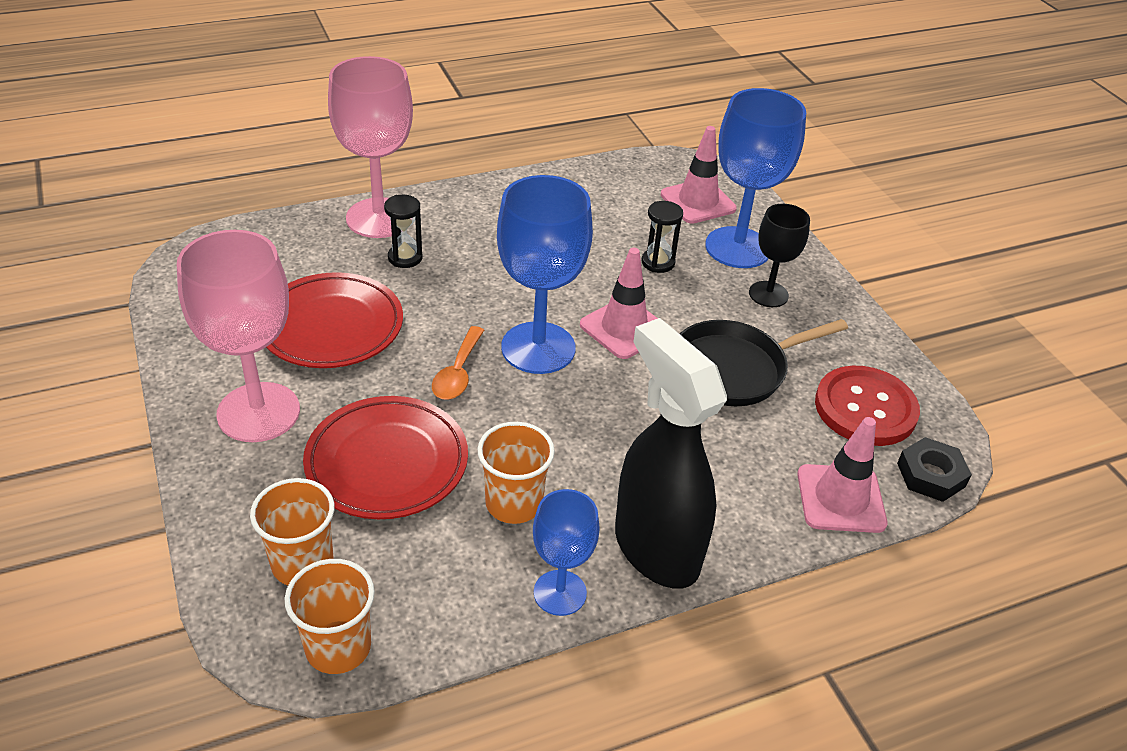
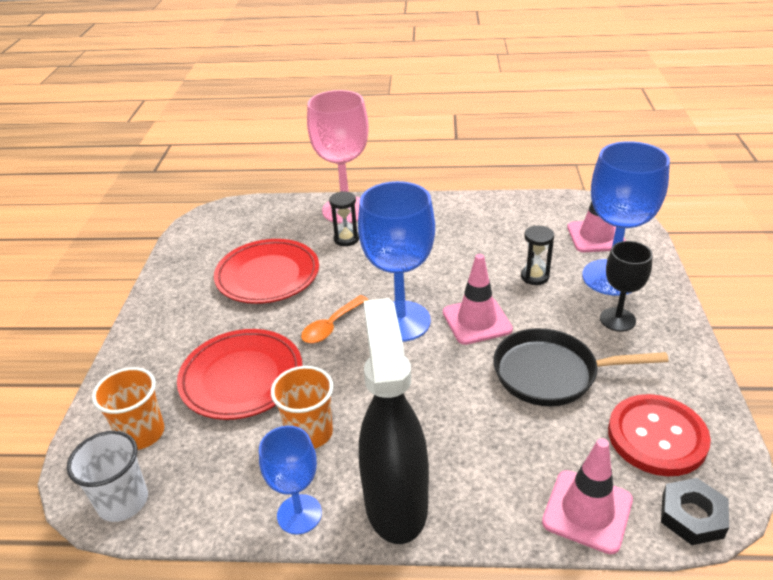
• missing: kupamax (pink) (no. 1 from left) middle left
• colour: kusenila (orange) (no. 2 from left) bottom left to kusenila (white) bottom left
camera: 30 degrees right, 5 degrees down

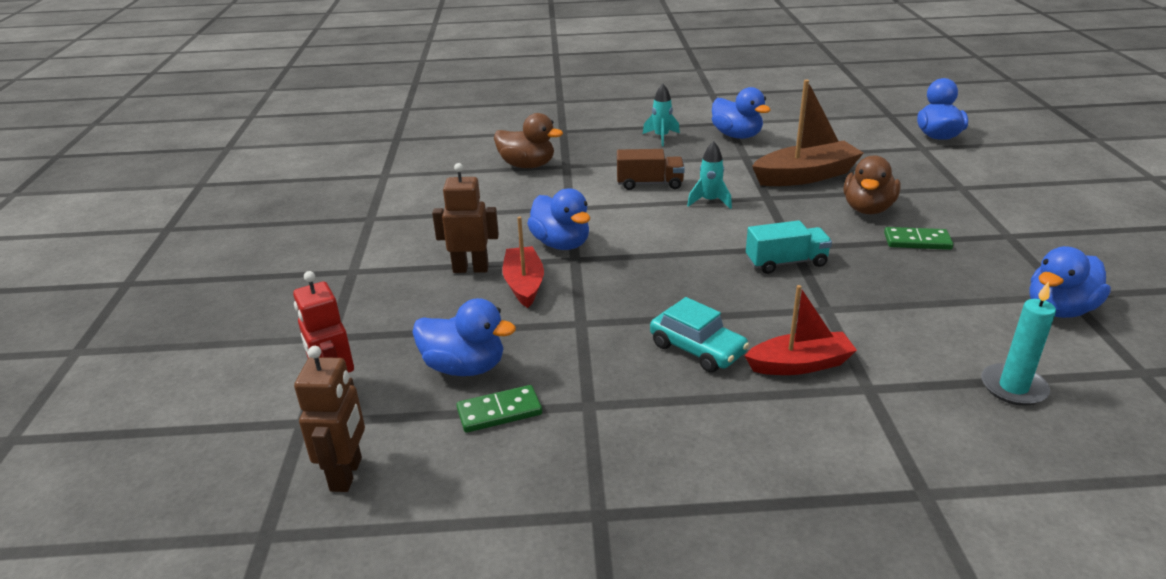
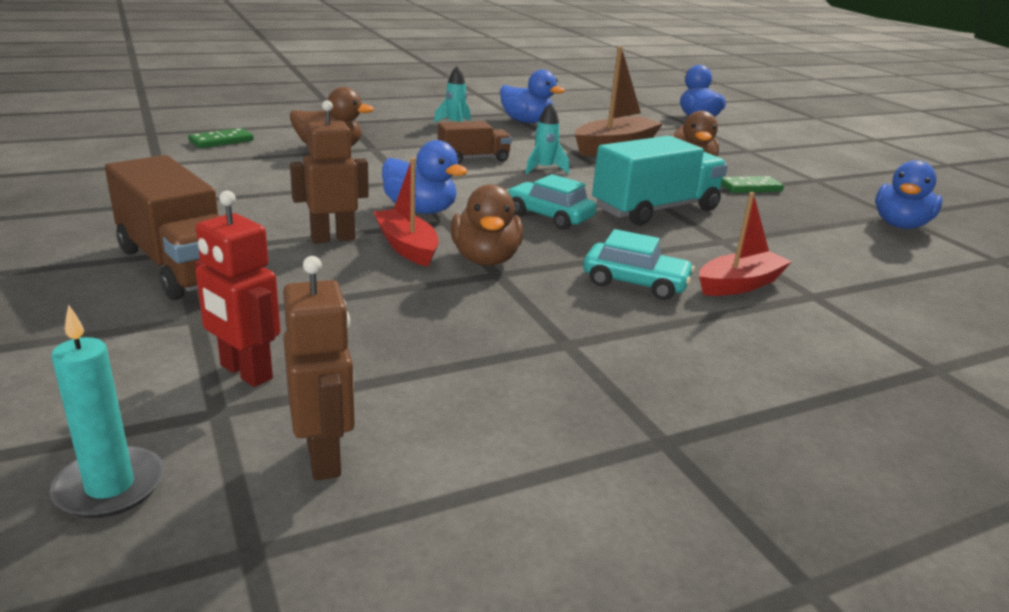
• missing: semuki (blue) (no. 1 from left) centre
• appeared: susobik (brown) (no. 1 from left) middle left
• appeared: semuki (brown) (no. 2 from left) centre
• appeared: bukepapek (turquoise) (no. 1 from left) top centre
• relocated: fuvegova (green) (no. 1 from left) bottom centre to top left
• relocated: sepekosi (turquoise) middle right to bottom left
• size: susobik (turquoise) middle right = top centre x1.69
camera: 25 degrees left, 5 degrees down

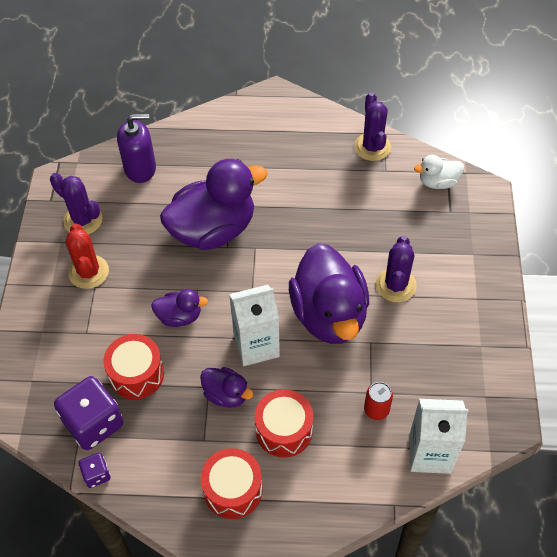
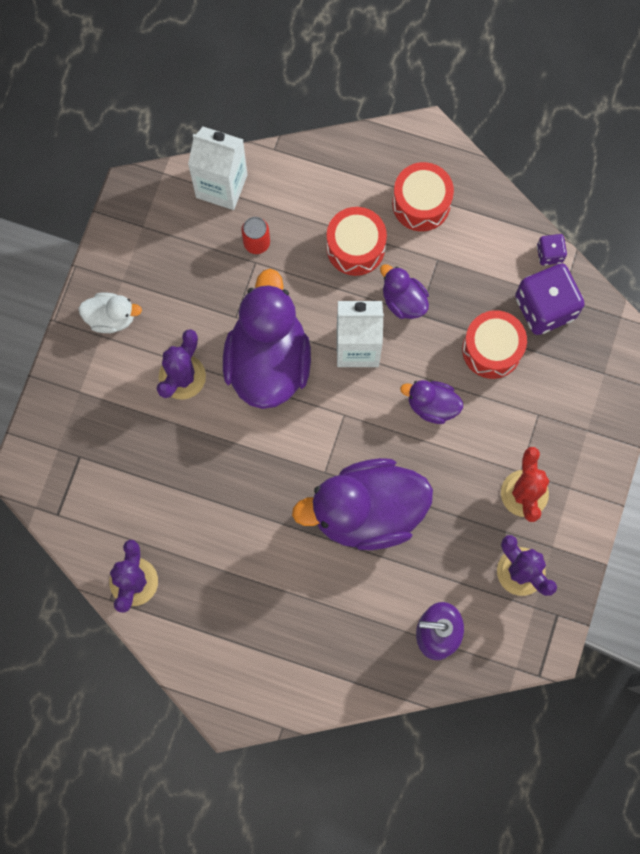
• relocated: semuki (white) top right to middle left
camera: 165 degrees left, 20 degrees up

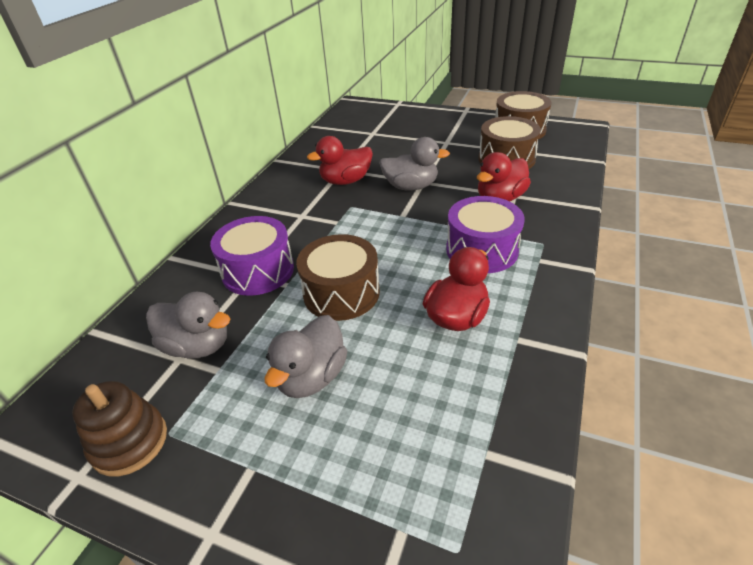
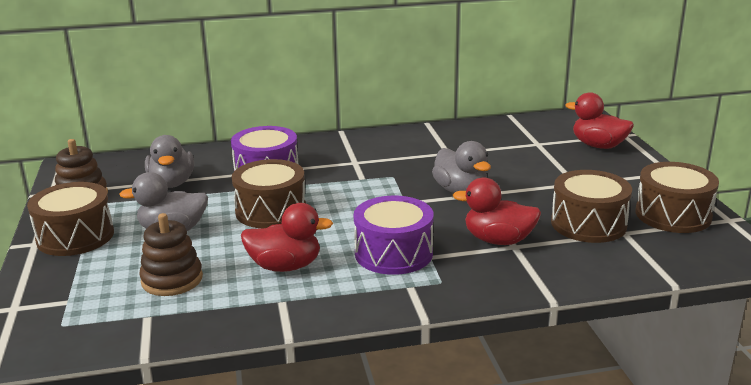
• appeared: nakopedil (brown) (no. 1 from left) middle left
• appeared: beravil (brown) (no. 2 from left) middle left
• relocated: semuki (red) (no. 1 from left in the first image) top centre to semuki (red) (no. 3 from left) top right
camera: 55 degrees right, 15 degrees down

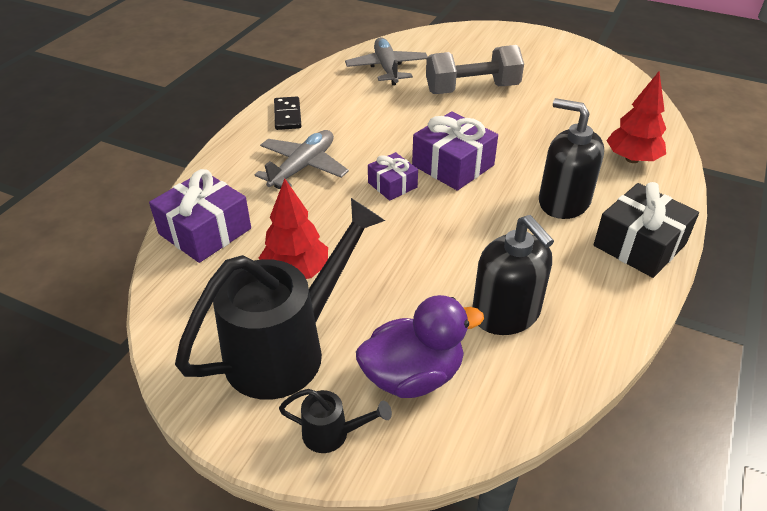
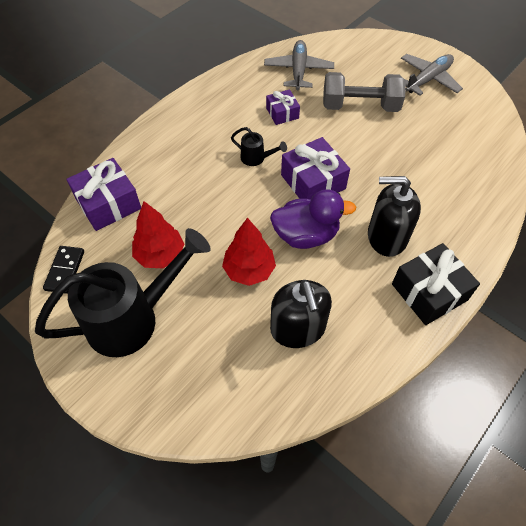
• relocated: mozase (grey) (no. 1 from left in the first image) top centre to mozase (grey) (no. 2 from left) top right
• relocated: fuvegova (black) top centre to middle left
• relocated: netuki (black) (no. 2 from left) bottom centre to top centre
• relocated: semuki (purple) bottom centre to centre
• relocated: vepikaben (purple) (no. 2 from left) centre to top centre
• relocated: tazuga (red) (no. 2 from left) top right to centre
• spun: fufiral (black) (no. 2 from left) top right = middle right 45 degrees counterclockwise
camera: 15 degrees right, 15 degrees up

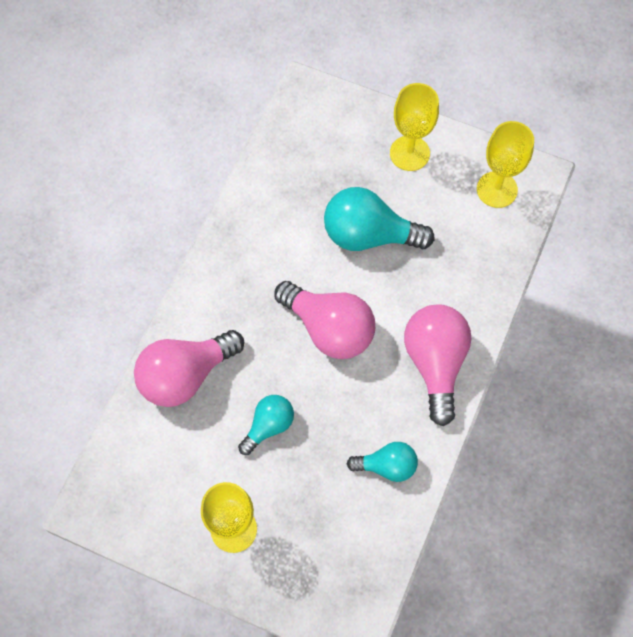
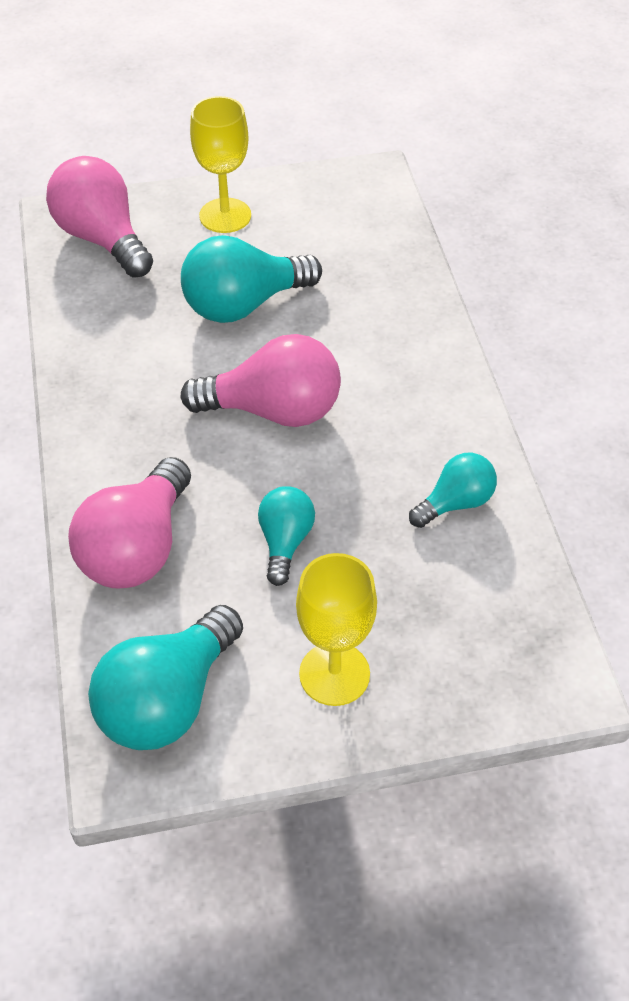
• missing: kupamax (yellow) (no. 3 from left) top right
• appeared: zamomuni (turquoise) (no. 1 from left) bottom left
• relocated: zamomuni (pink) (no. 3 from left in the first image) middle right to zamomuni (pink) (no. 1 from left) top left
camera: 35 degrees left, 15 degrees down

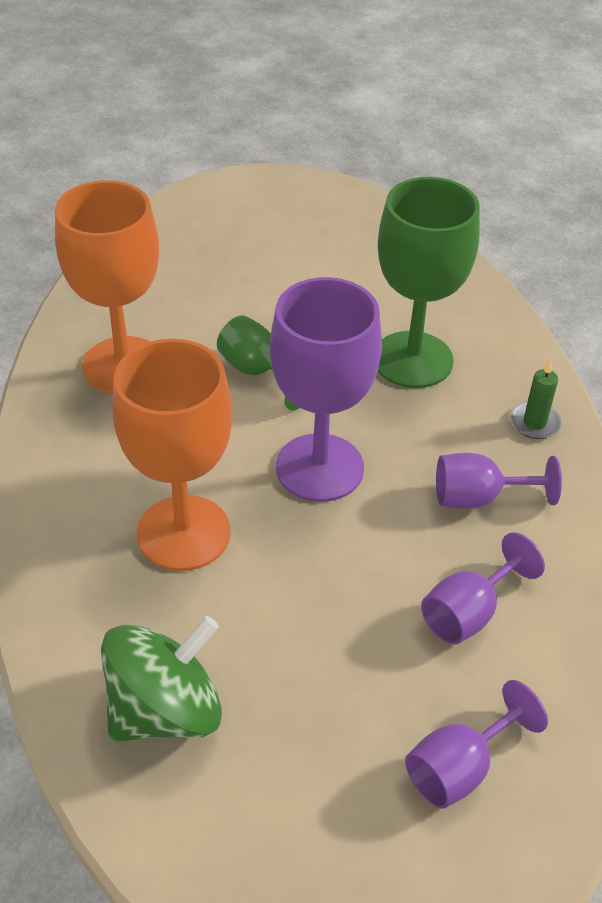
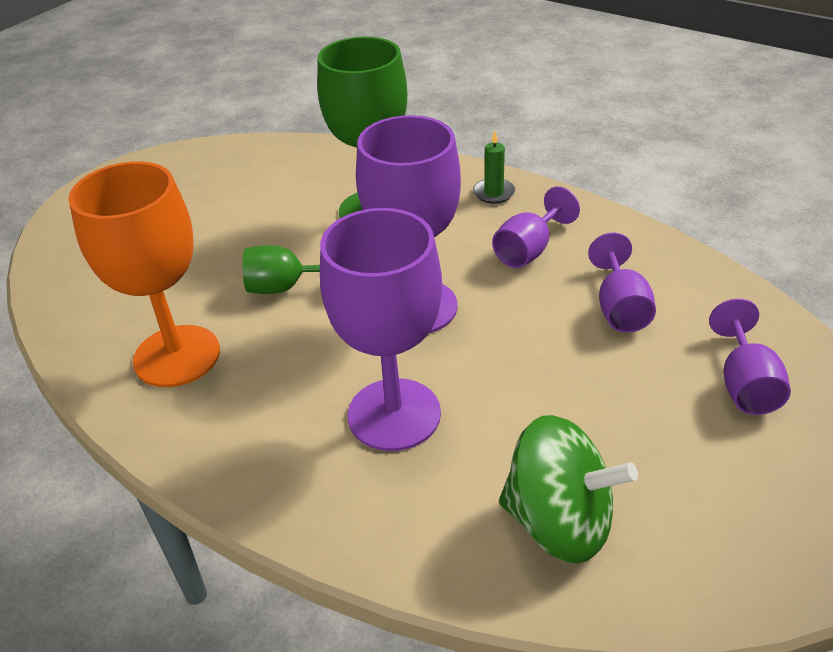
• colour: kupamax (orange) (no. 2 from left) middle left to kupamax (purple) (no. 1 from left) centre
• spun: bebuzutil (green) bottom left = bottom right 105 degrees clockwise
camera: 45 degrees left, 5 degrees down

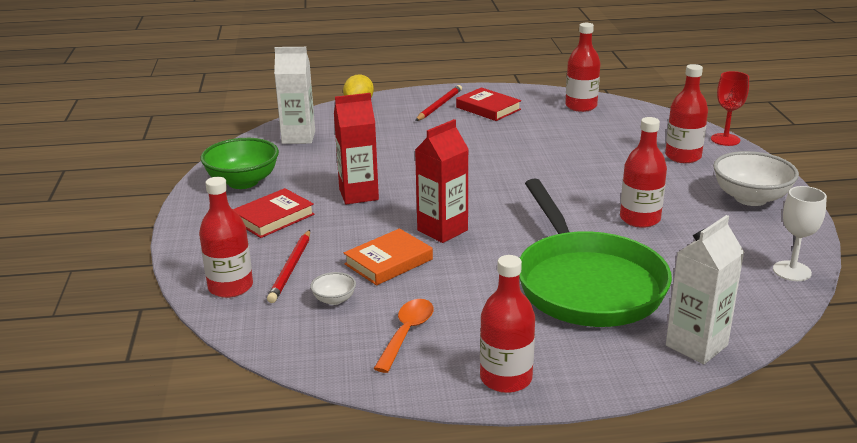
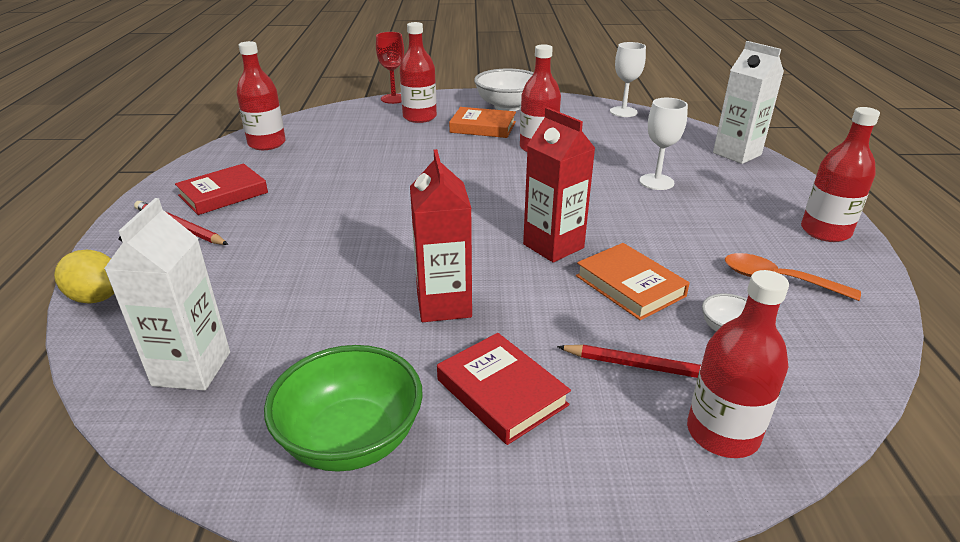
• appeared: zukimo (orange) (no. 1 from left) top centre
• exchanged: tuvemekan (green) middle right to kupamax (white) (no. 2 from left) top right
camera: 85 degrees left, 5 degrees up

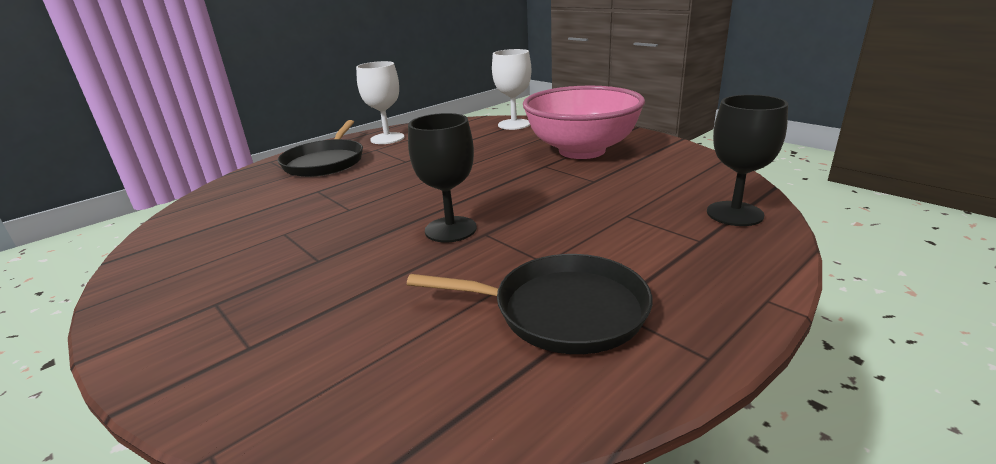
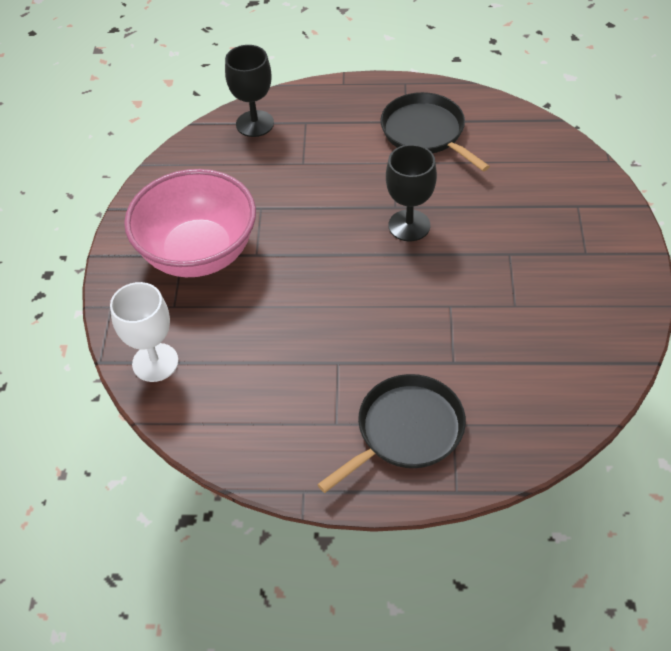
• missing: kupamax (white) (no. 1 from left) top centre
camera: 135 degrees left, 25 degrees up

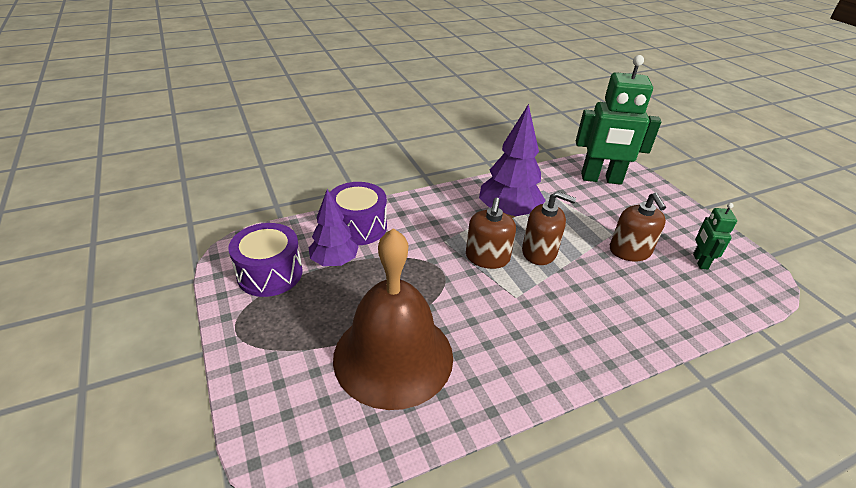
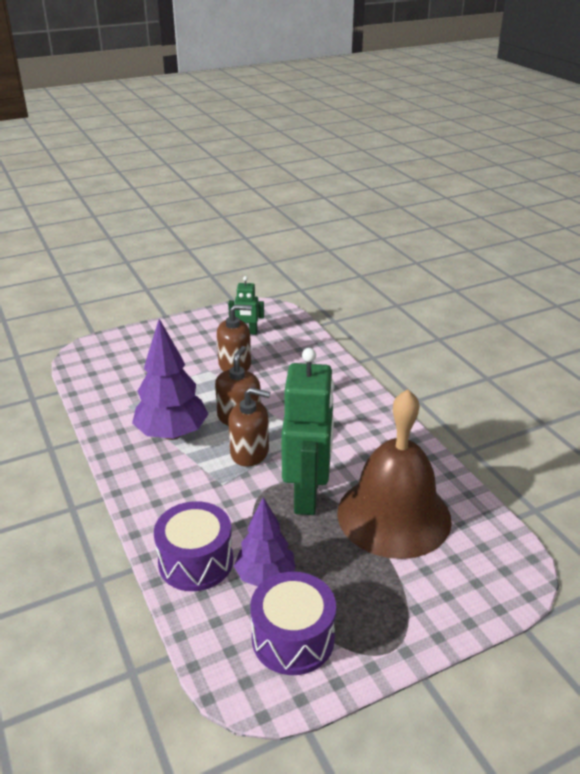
• relocated: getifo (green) (no. 1 from left in the first image) top right to getifo (green) (no. 2 from left) centre
camera: 90 degrees left, 5 degrees down

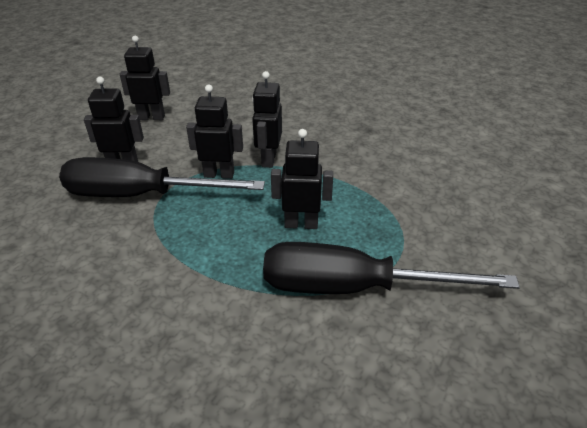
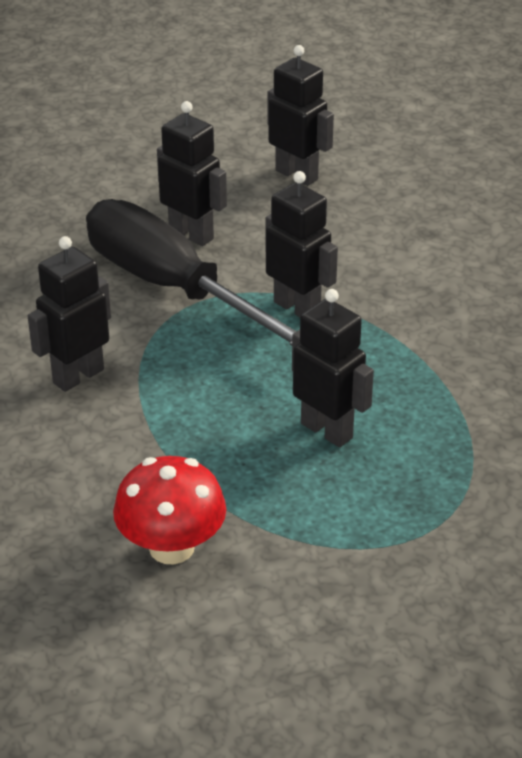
• missing: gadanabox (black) (no. 2 from left) centre
• appeared: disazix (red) bottom left
• relocated: getifo (black) (no. 4 from left in the first image) top centre to getifo (black) (no. 1 from left) middle left
camera: 40 degrees right, 0 degrees up

